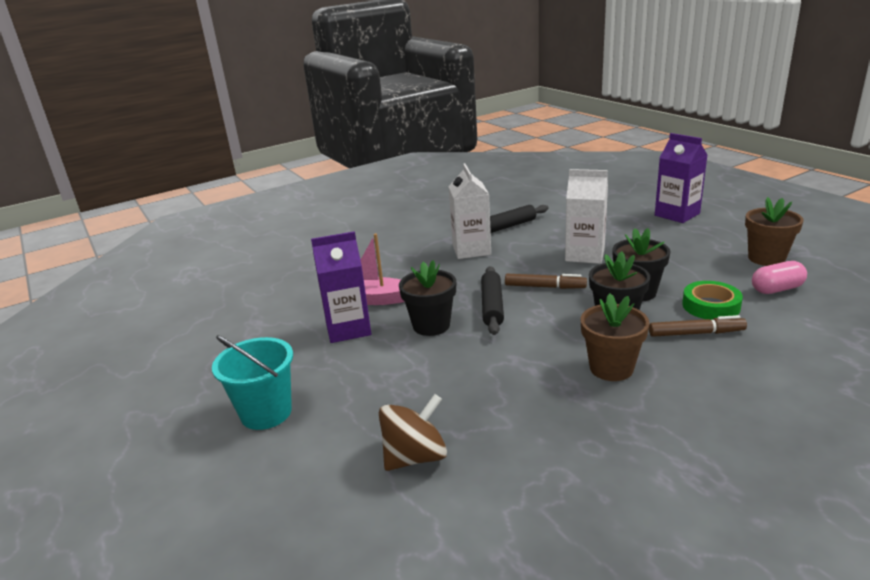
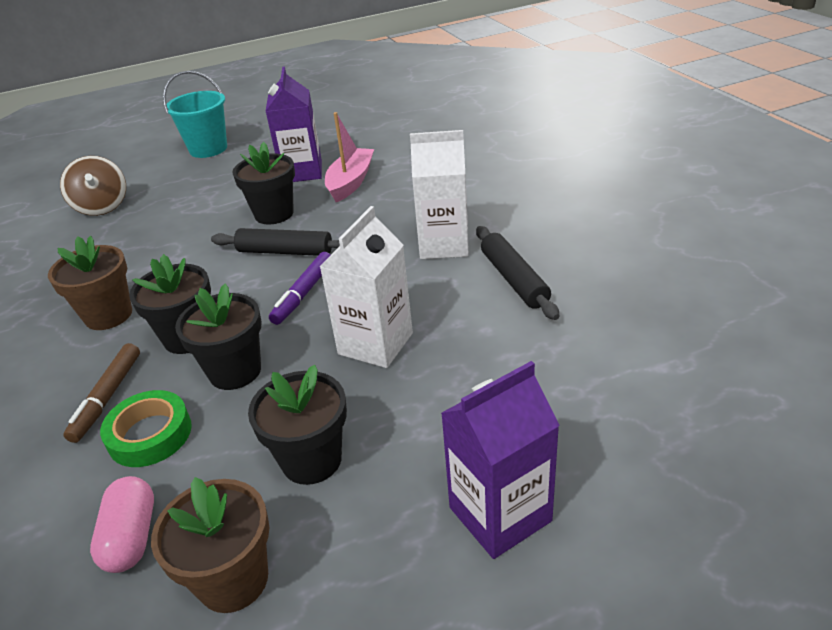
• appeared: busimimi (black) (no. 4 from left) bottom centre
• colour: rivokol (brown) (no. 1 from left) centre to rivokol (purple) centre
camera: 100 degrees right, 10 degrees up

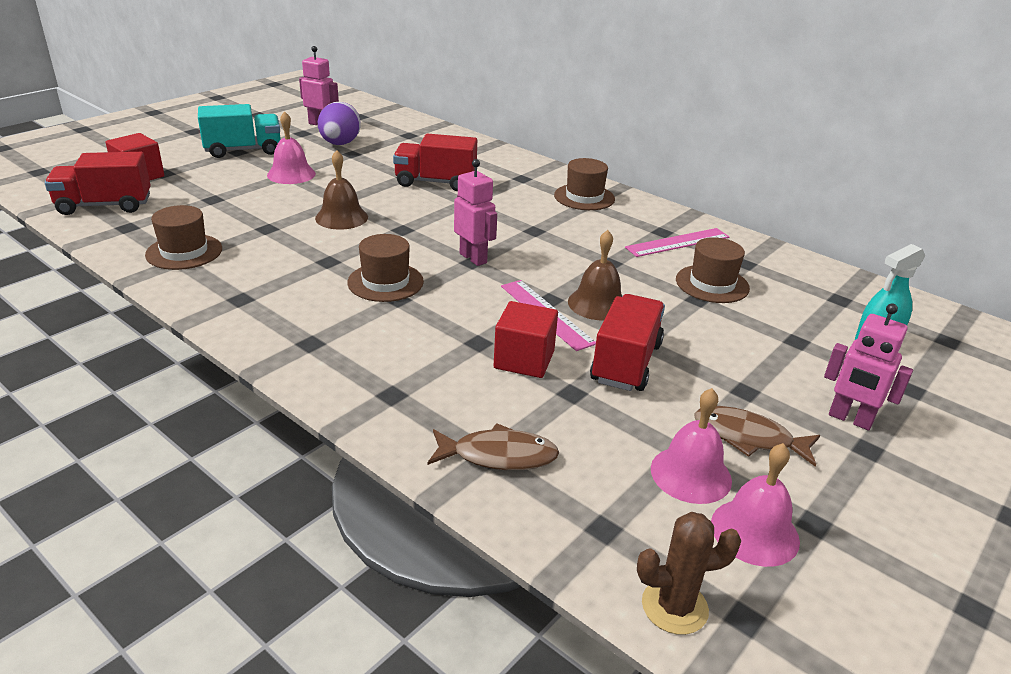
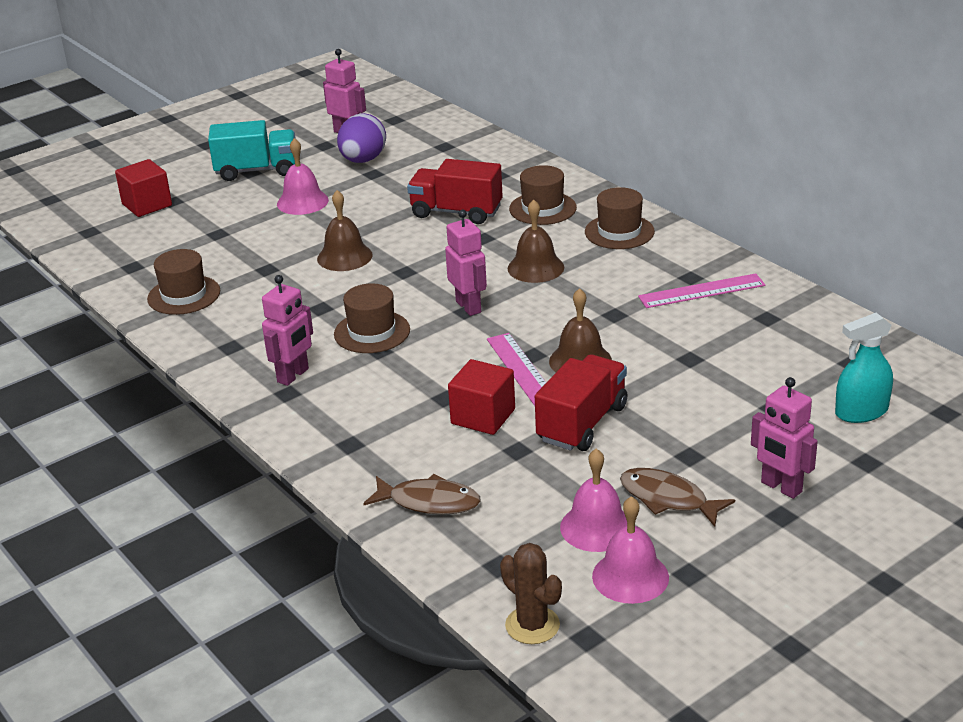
• missing: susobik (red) (no. 1 from left) top left
• appeared: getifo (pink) (no. 1 from left) middle left
• appeared: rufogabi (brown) (no. 2 from left) centre
• relocated: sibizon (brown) (no. 4 from left in the first image) middle right to sibizon (brown) (no. 3 from left) top centre
• spun: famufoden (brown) bottom right = bottom centre 45 degrees clockwise
camera: 15 degrees right, 0 degrees up

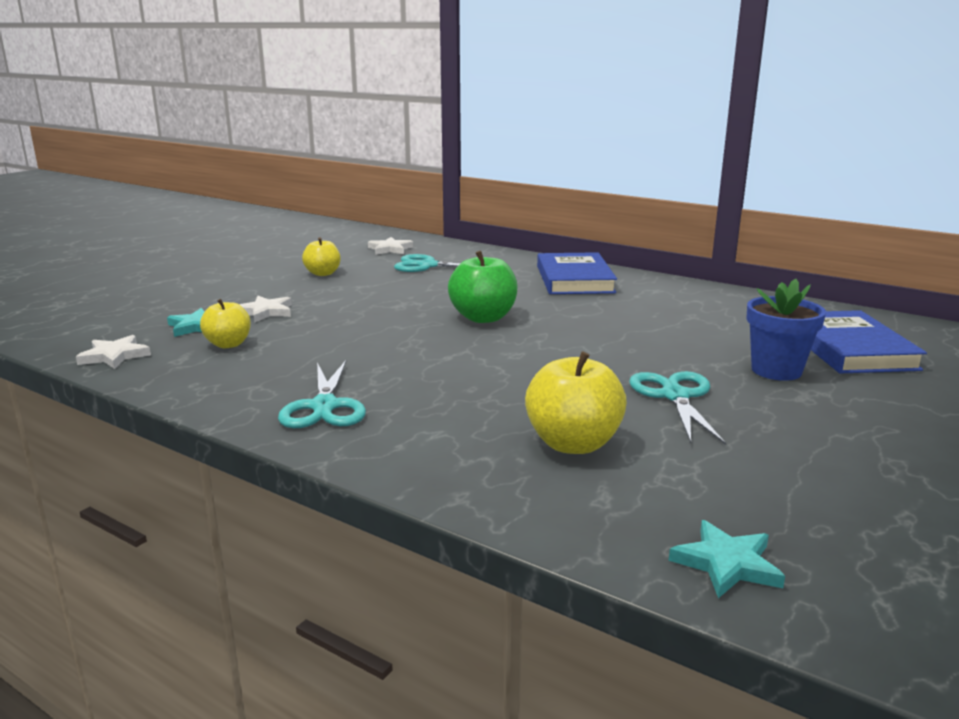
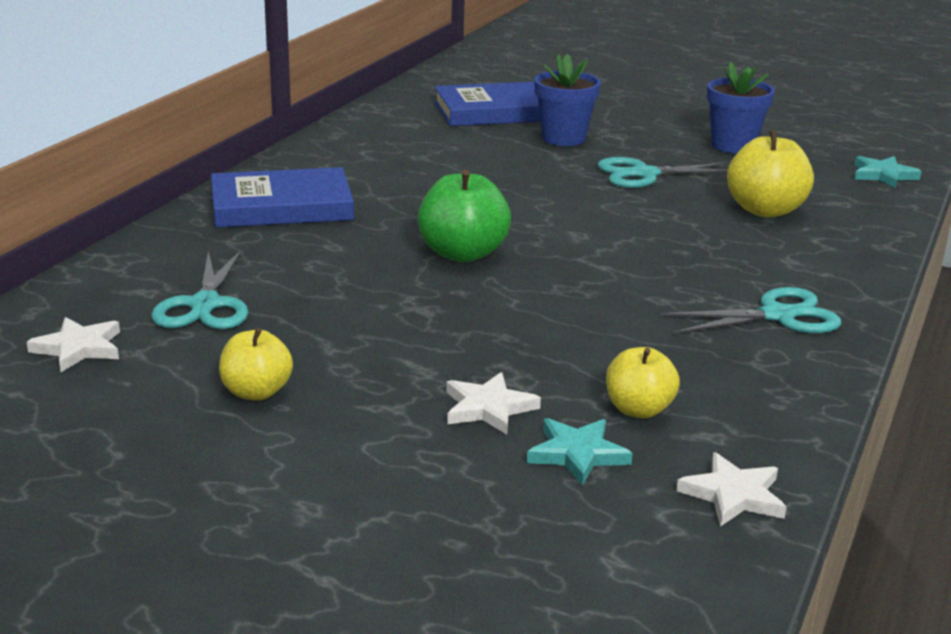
• appeared: busimimi (blue) (no. 2 from left) top right
camera: 100 degrees left, 5 degrees up

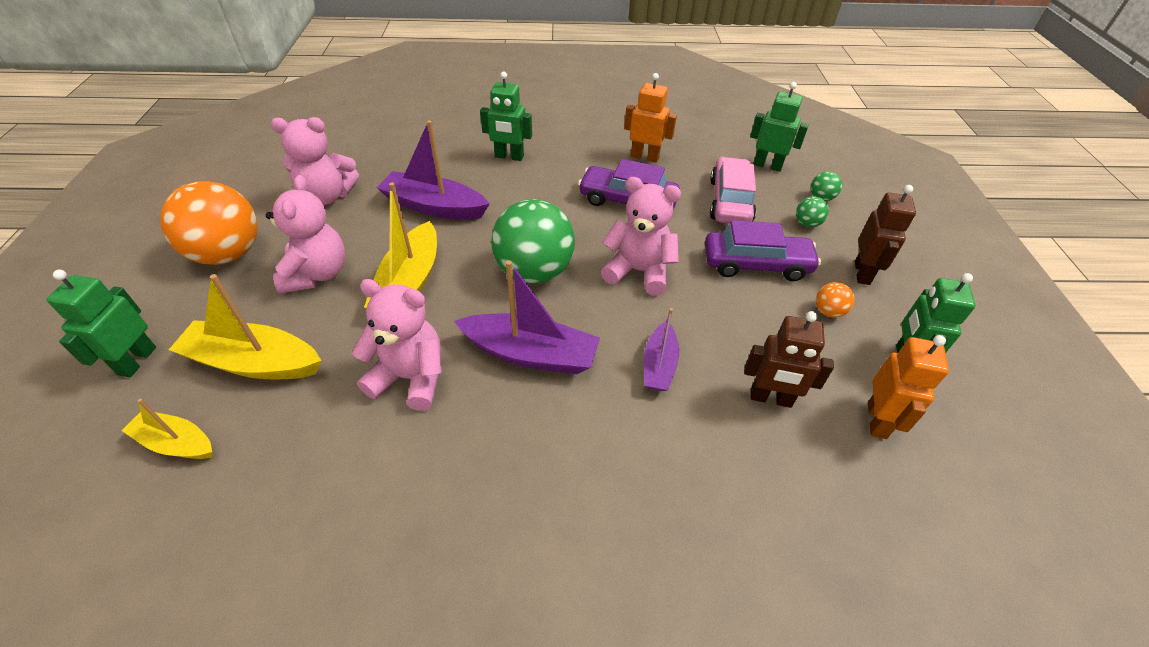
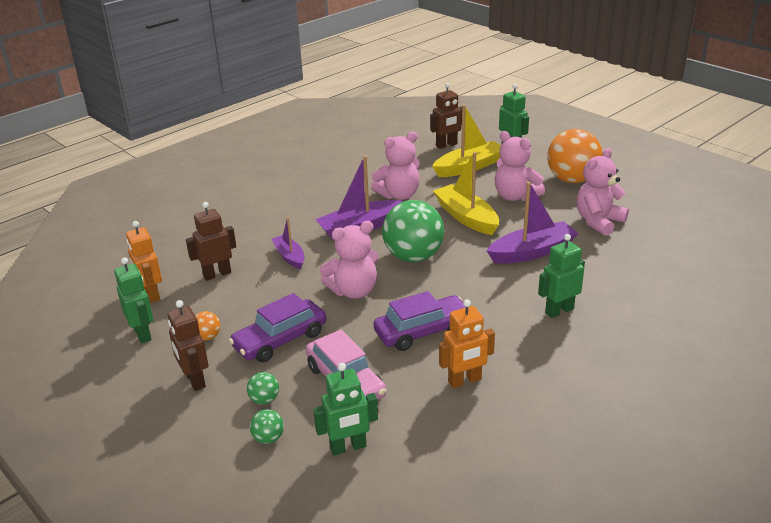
• exchanged: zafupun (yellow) (no. 1 from left) middle left to getifo (brown) (no. 3 from left) top centre
camera: 140 degrees right, 15 degrees down

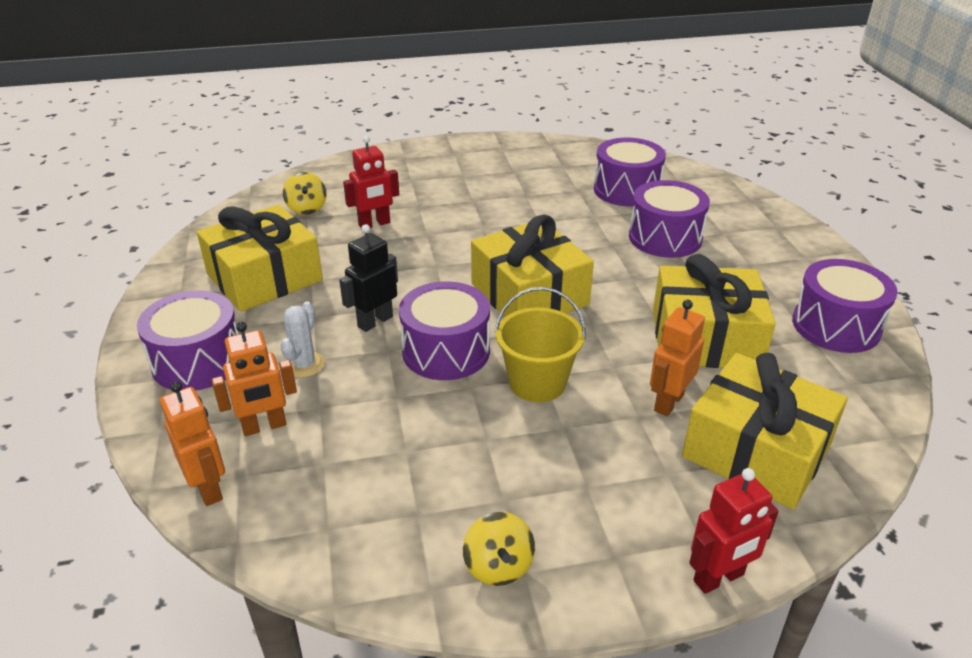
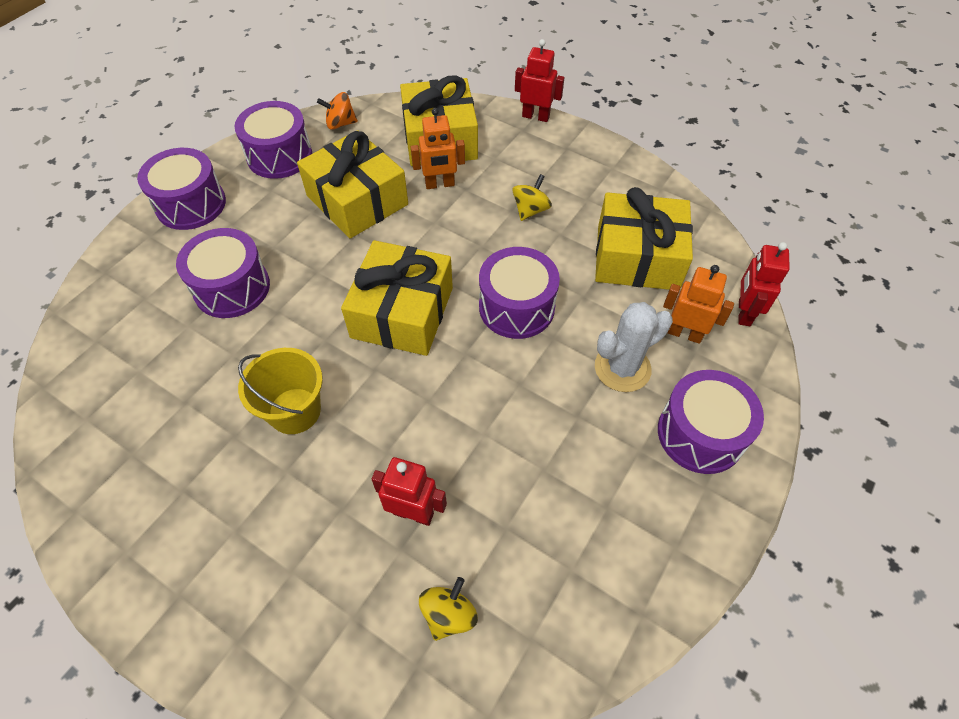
• missing: getifo (black) centre
• appeared: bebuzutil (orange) top centre
• relocated: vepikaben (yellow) (no. 1 from left in the first image) middle left to vepikaben (yellow) (no. 4 from left) top right
• relocated: bebuzutil (yellow) (no. 2 from left) bottom centre to top centre
• relocated: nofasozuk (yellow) centre to middle left
• relocated: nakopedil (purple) (no. 3 from left in the first image) top centre to nakopedil (purple) (no. 1 from left) top left
• colour: getifo (orange) (no. 1 from left) bottom left to getifo (red) (no. 3 from left) middle right
• size: famufoden (white) middle left = centre x1.55
camera: 135 degrees left, 20 degrees up

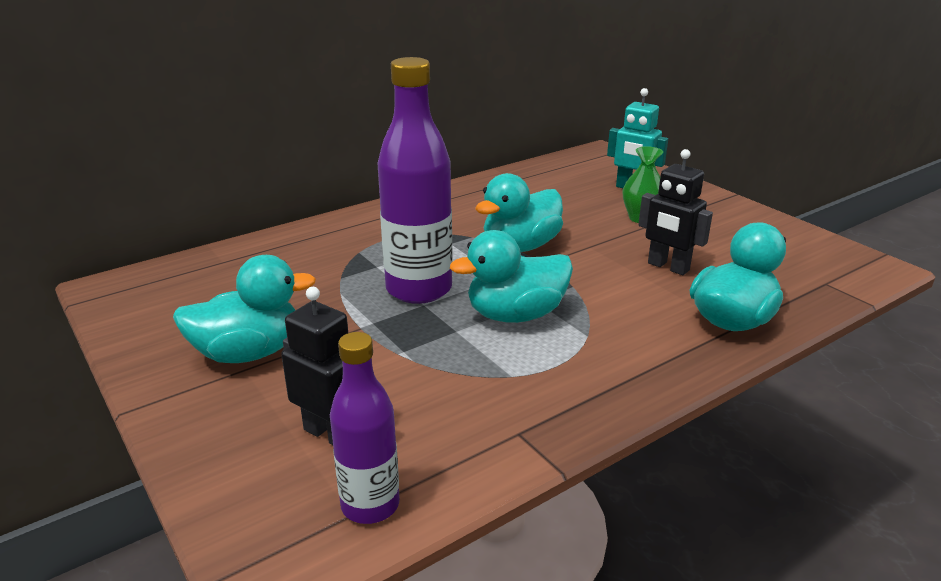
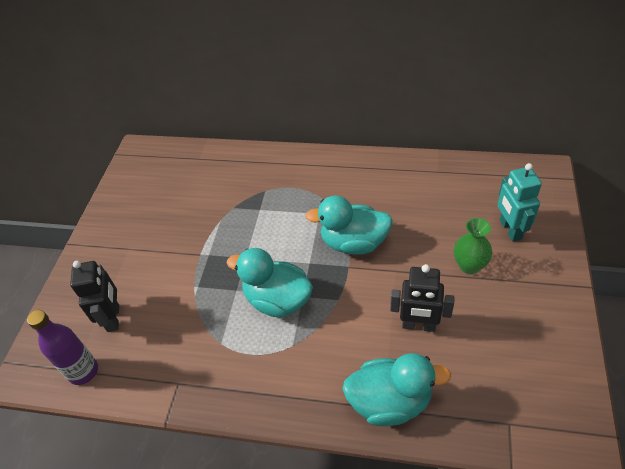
• missing: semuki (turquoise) (no. 1 from left) middle left
• missing: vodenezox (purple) (no. 2 from left) top centre
• spun: getifo (black) (no. 2 from left) middle right = middle right 75 degrees counterclockwise
camera: 50 degrees right, 20 degrees up

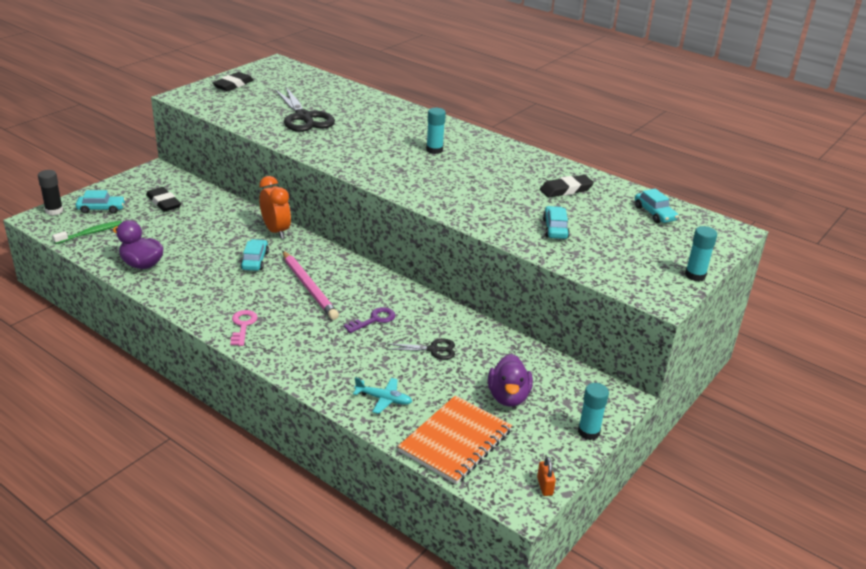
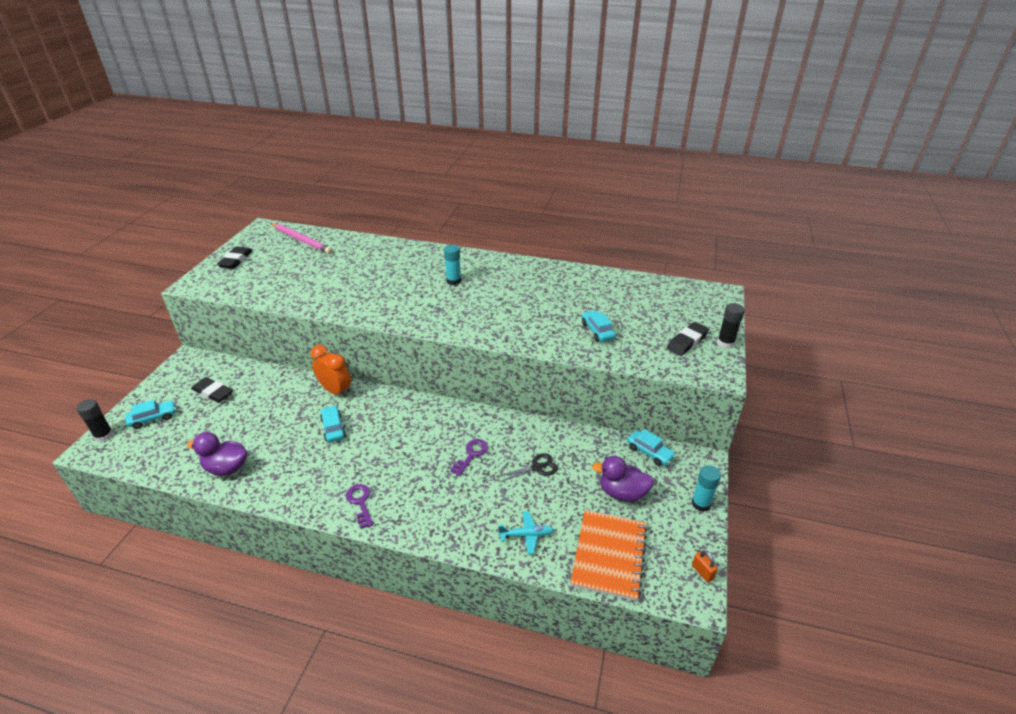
• missing: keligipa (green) middle left
• missing: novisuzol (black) (no. 1 from left) top centre
• relocated: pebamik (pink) centre to middle left
• relocated: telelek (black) (no. 3 from left) top centre to middle right
• relocated: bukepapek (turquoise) (no. 4 from left) middle right to centre
• colour: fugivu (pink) middle left to fugivu (purple) (no. 1 from left) bottom centre
• colour: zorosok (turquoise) (no. 3 from left) middle right to zorosok (black) (no. 2 from left) middle right
• spun: semuki (purple) (no. 2 from left) bottom centre = bottom centre 120 degrees clockwise
camera: 20 degrees left, 5 degrees up

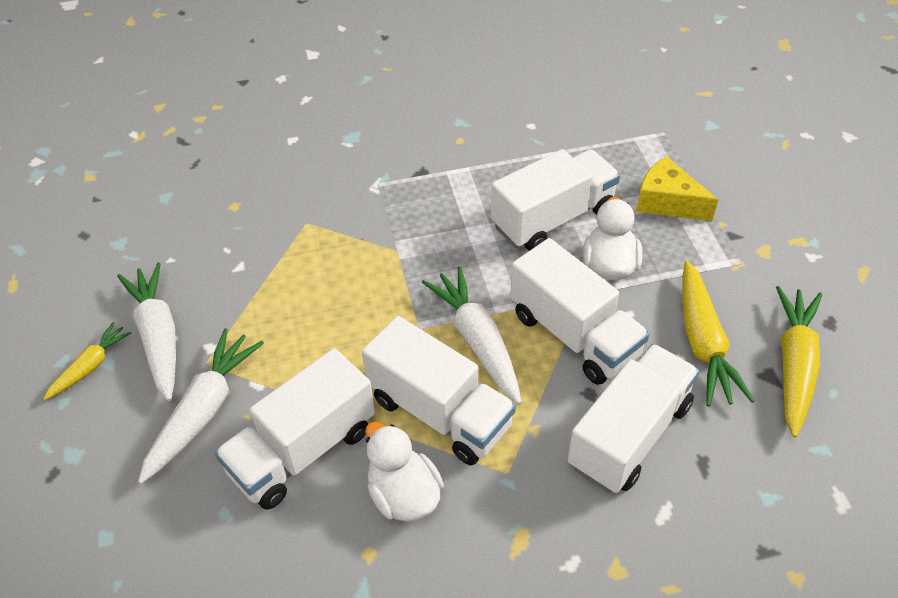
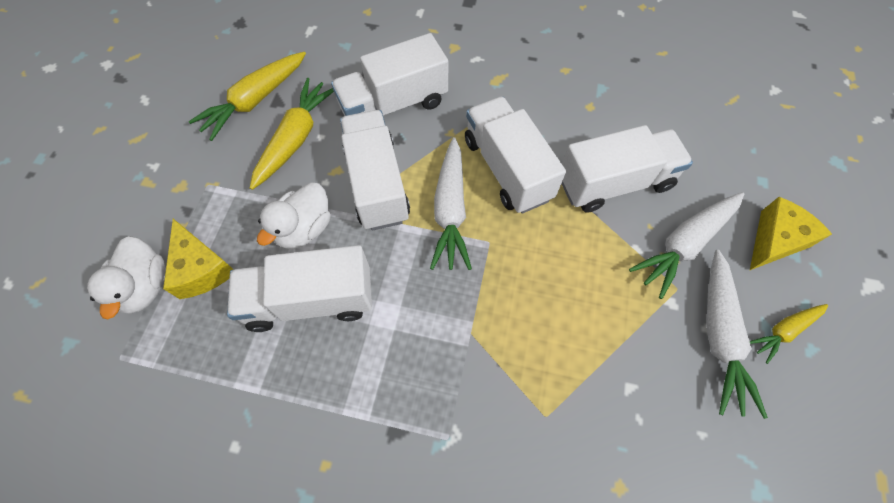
• appeared: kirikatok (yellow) (no. 2 from left) middle right
• relocated: semuki (white) (no. 1 from left) bottom centre to middle left
camera: 155 degrees left, 15 degrees up

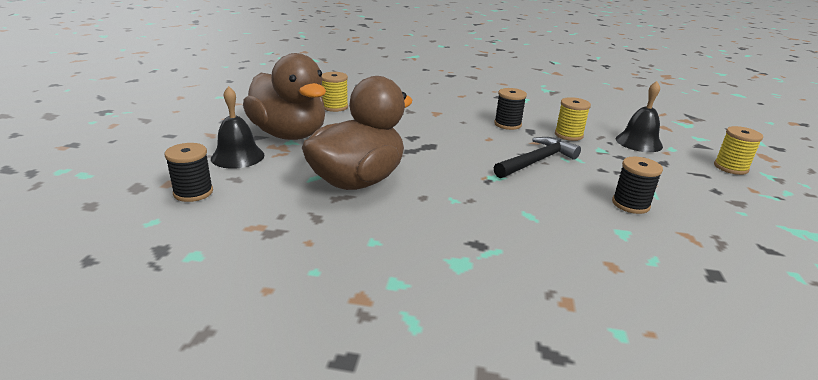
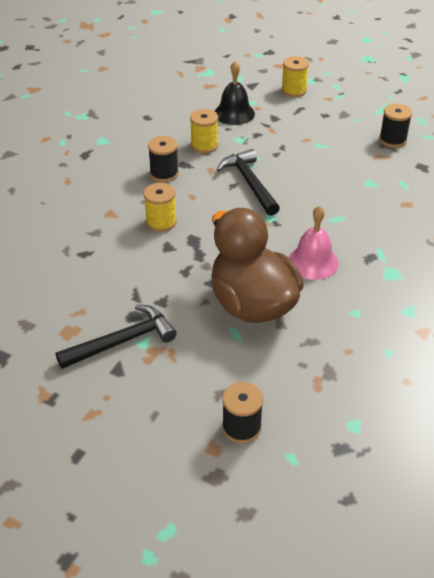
• missing: rufogabi (black) (no. 1 from left) middle left
• appeared: rufogabi (pink) middle right
• relocated: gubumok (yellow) (no. 1 from left) top centre to centre
• relocated: gubumok (black) (no. 3 from left) middle right to top right
• exchanged: semuki (brown) (no. 1 from left) top centre to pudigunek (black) (no. 1 from left) middle left
camera: 70 degrees left, 15 degrees up

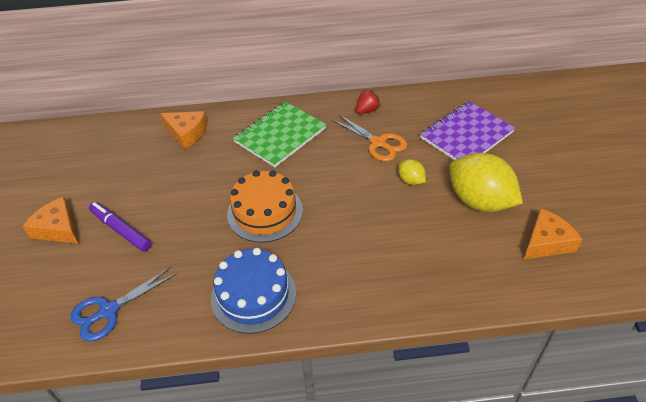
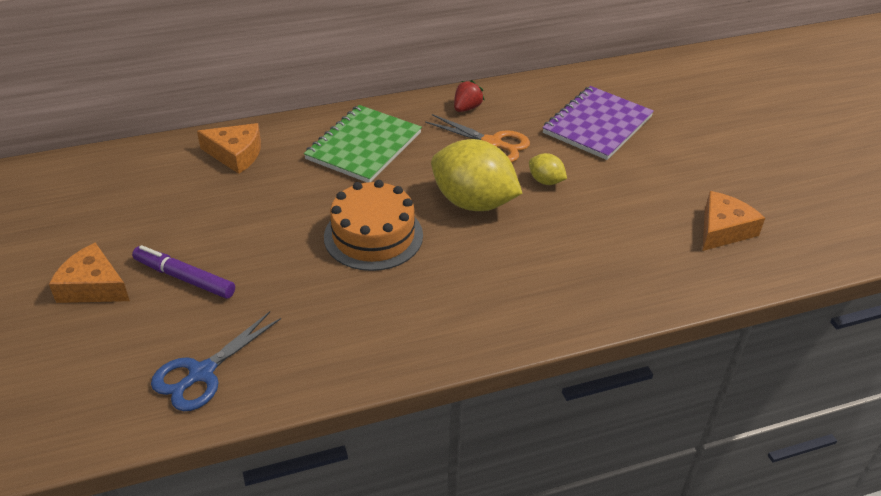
• missing: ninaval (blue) bottom centre
• relocated: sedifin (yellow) (no. 2 from left in the first image) middle right to sedifin (yellow) (no. 1 from left) centre
camera: 15 degrees left, 5 degrees down

